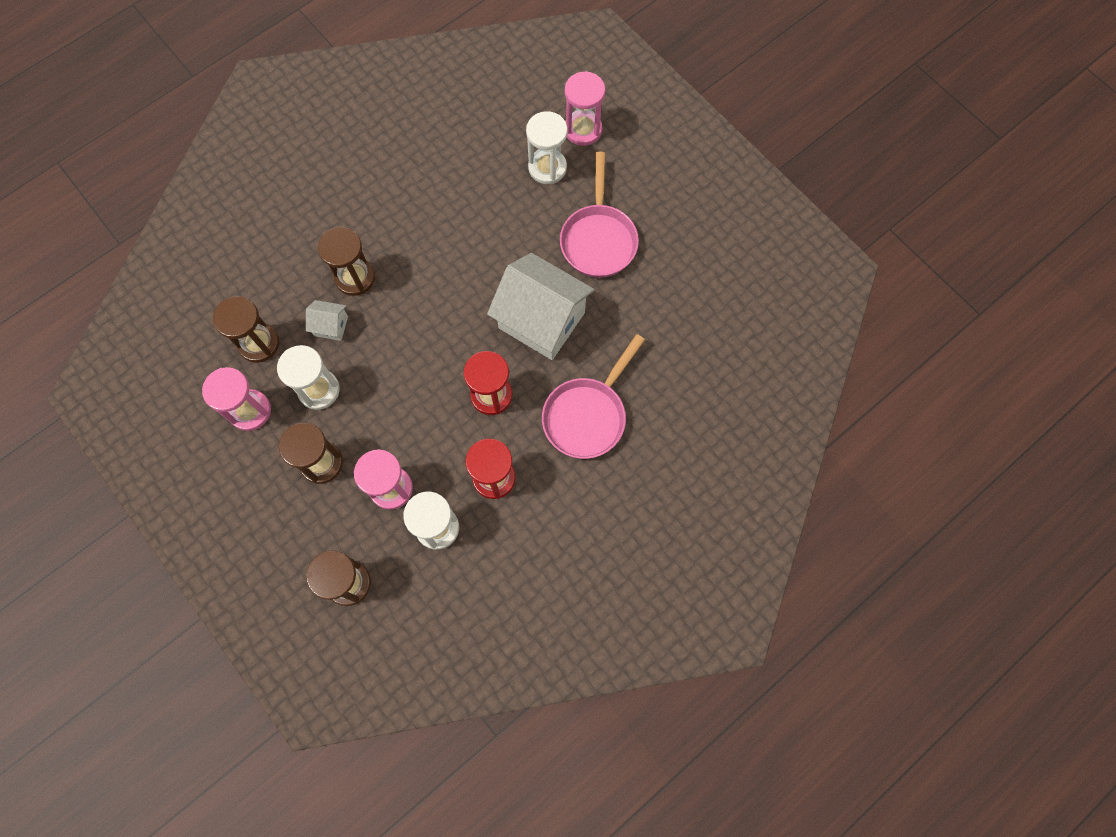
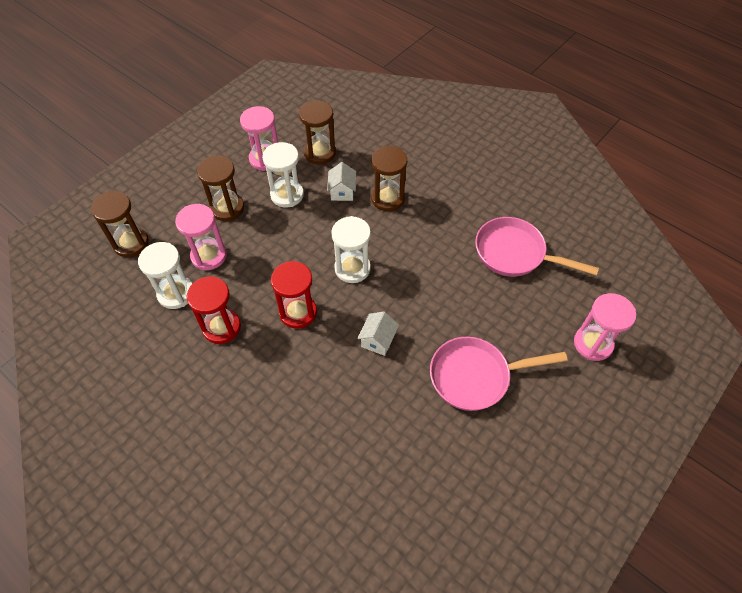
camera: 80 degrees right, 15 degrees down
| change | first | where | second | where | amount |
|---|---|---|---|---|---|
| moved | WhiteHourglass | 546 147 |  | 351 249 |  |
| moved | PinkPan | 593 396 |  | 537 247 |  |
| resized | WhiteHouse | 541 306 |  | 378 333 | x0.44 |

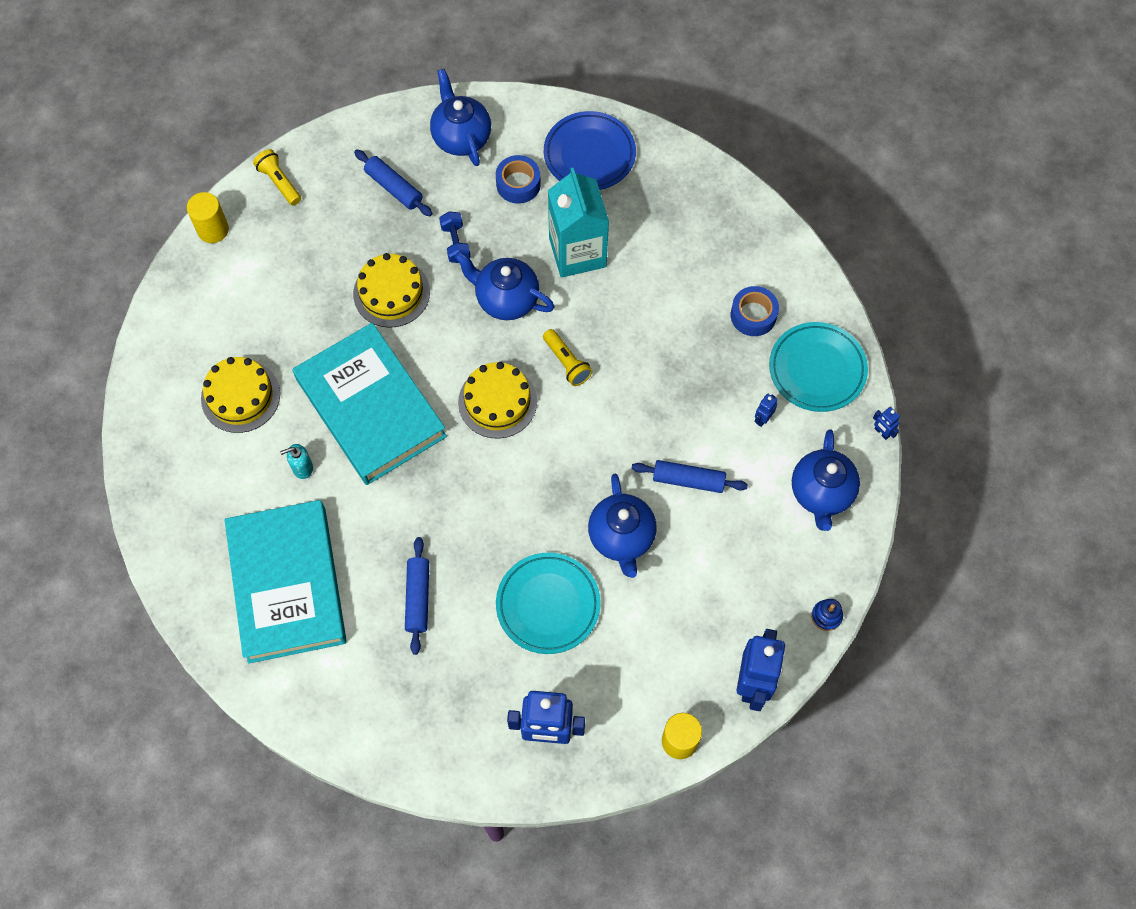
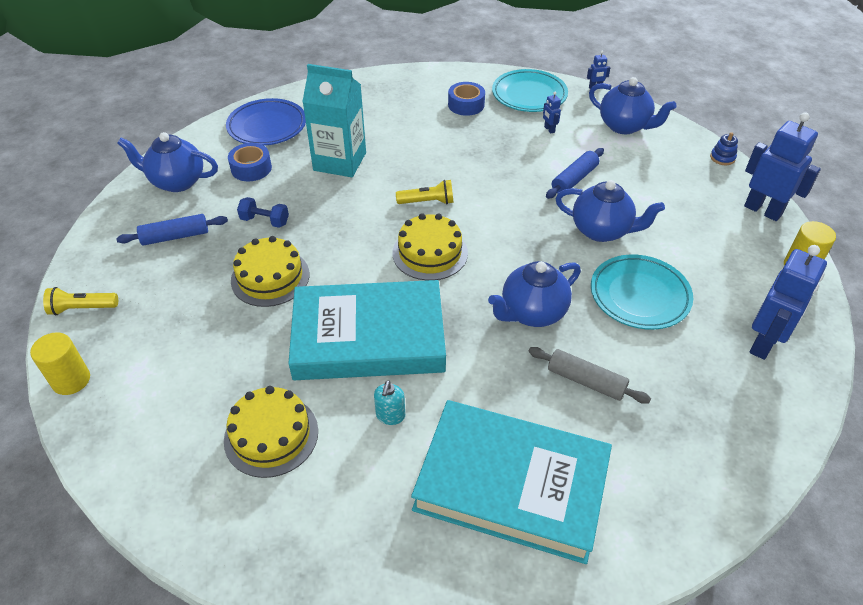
camera: 60 degrees left, 20 degrees down
| change | first | where | second | where | amount |
|---|---|---|---|---|---|
| moved | BlueTeapot | 505 285 |  | 534 294 |  |
| recoloured | BlueRollingPin | 417 596 | GreyRollingPin | 589 375 |  |

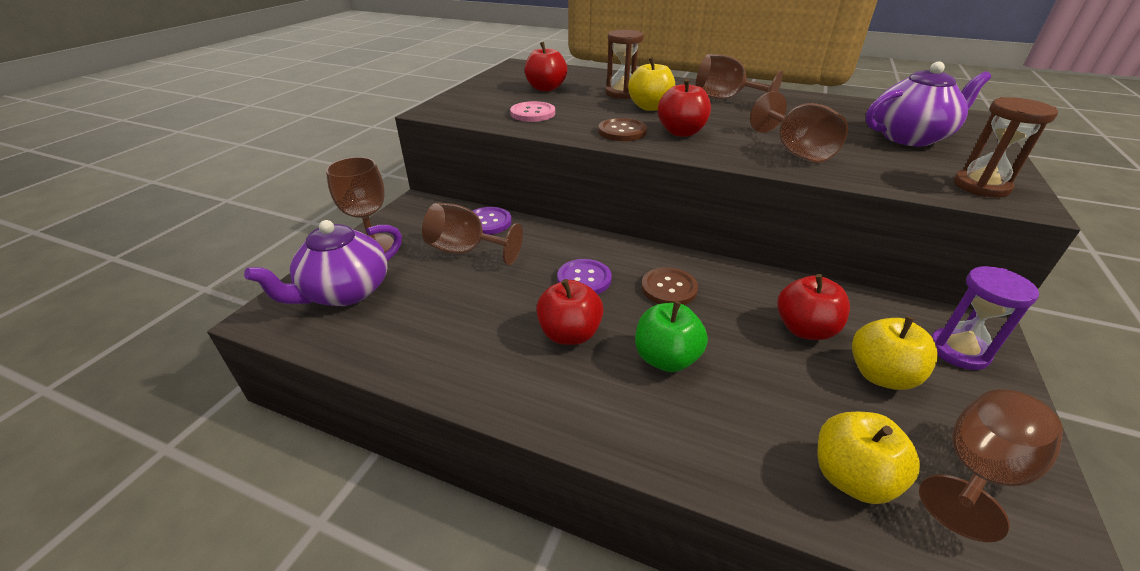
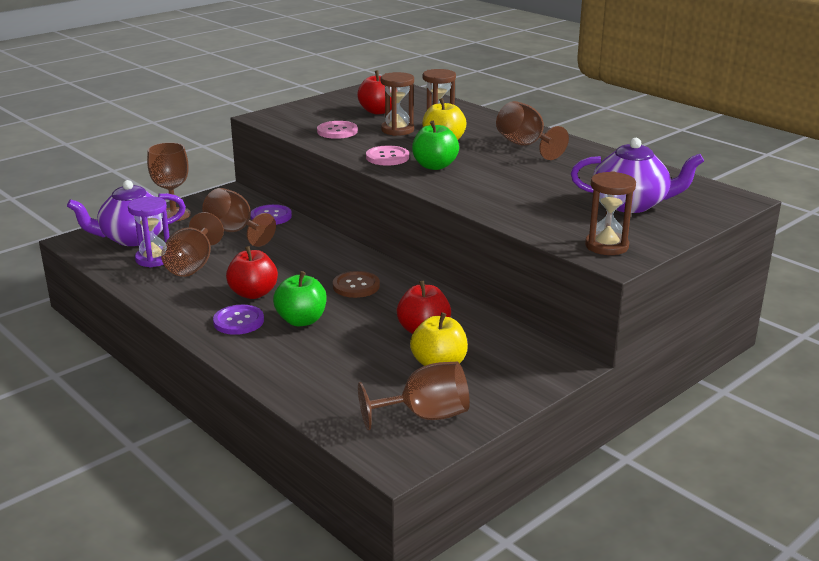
camera: 25 degrees right, 10 degrees down
| change | first | where | second | where | amount |
|---|---|---|---|---|---|
| removed | YellowApple | 868 458 |  |  |  |
| added |  |  | BrownHourglass | 397 104 |  |
| moved | PurpleButton | 584 276 |  | 238 320 |  |
| moved | BrownGoblet | 799 127 |  | 192 244 |  |
| moved | PurpleHourglass | 985 318 |  | 149 232 |  |
| recoloured | BrownButton | 622 129 | PinkButton | 387 156 |  |
| recoloured | RedApple | 684 107 | GreenApple | 435 145 |  |

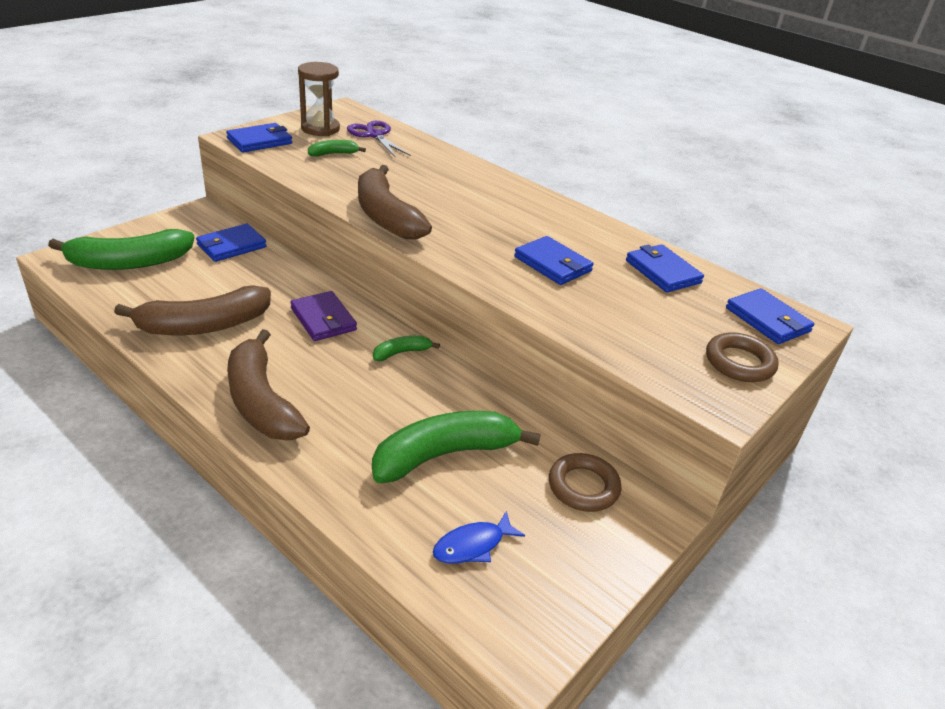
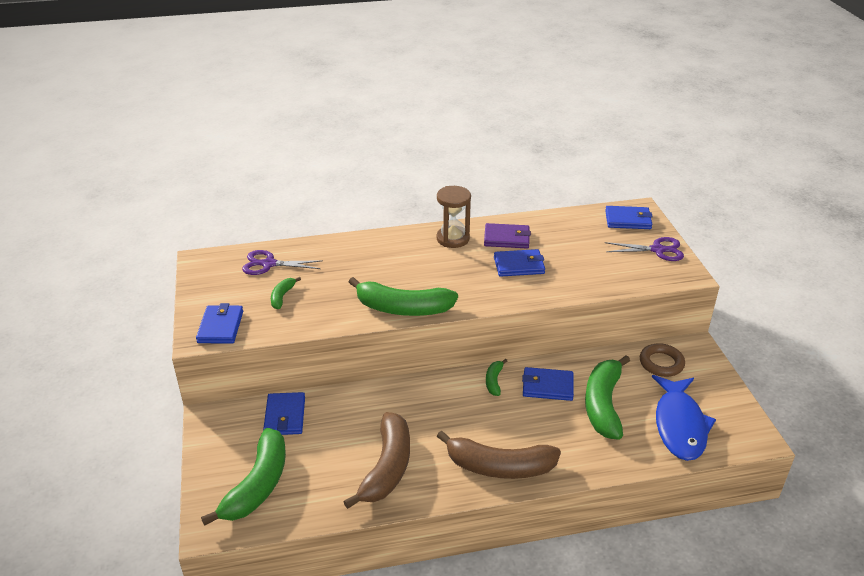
camera: 50 degrees left, 0 degrees up
| change | first | where | second | where | amount |
|---|---|---|---|---|---|
| moved | PurpleWallet | 323 316 |  | 507 235 |  |
| moved | BrownHourglass | 319 99 |  | 453 217 |  |
| moved | BlueWallet | 665 268 |  | 548 384 |  |
| replaced | BrownRing | 742 357 | PurpleScissors | 644 249 |  |
| recoloured | BrownBanana | 395 202 | GreenBanana | 403 296 |  |
| resized | BlueFish | 479 537 |  | 684 418 | x2.01 |

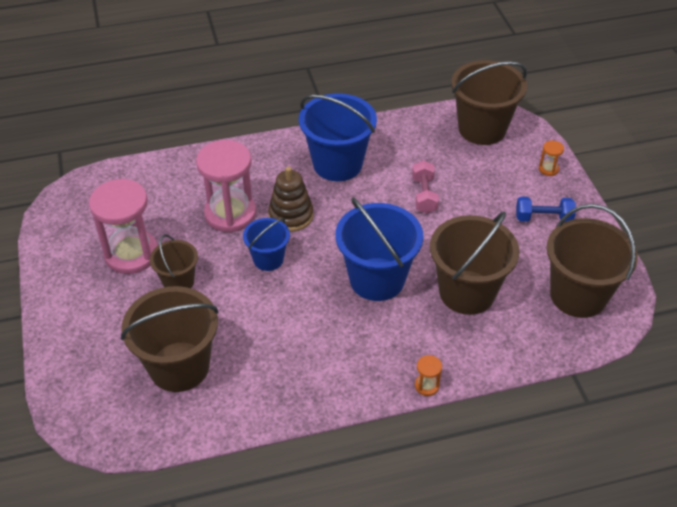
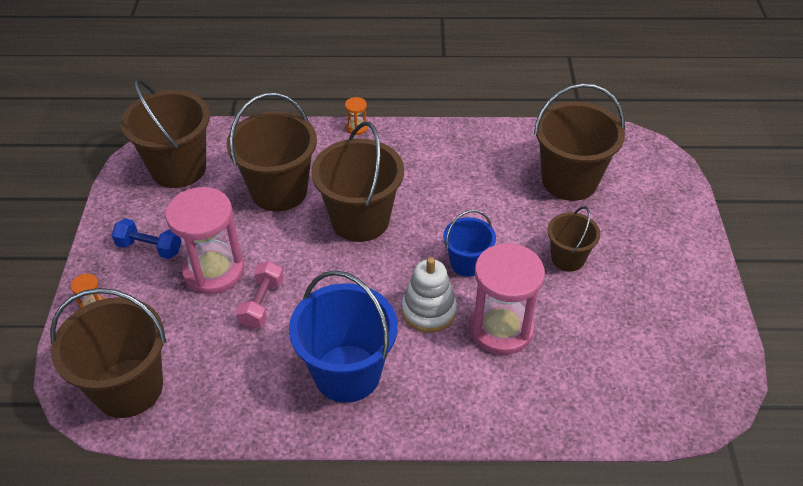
camera: 165 degrees left, 0 degrees up
| change | first | where | second | where | amount |
|---|---|---|---|---|---|
| moved | PinkHourglass | 123 226 |  | 204 240 |  |
| recoloured | BrownStackingToy | 291 199 | WhiteStackingToy | 429 295 |  |
| recoloured | BlueBucket | 380 249 | BrownBucket | 357 182 |  |

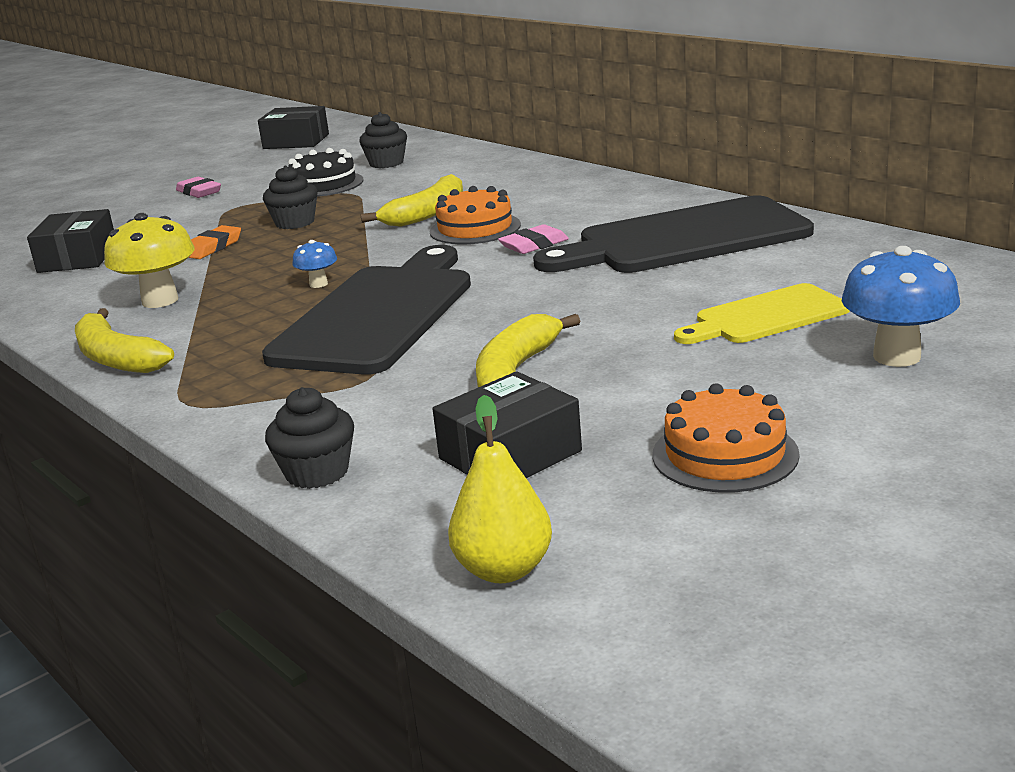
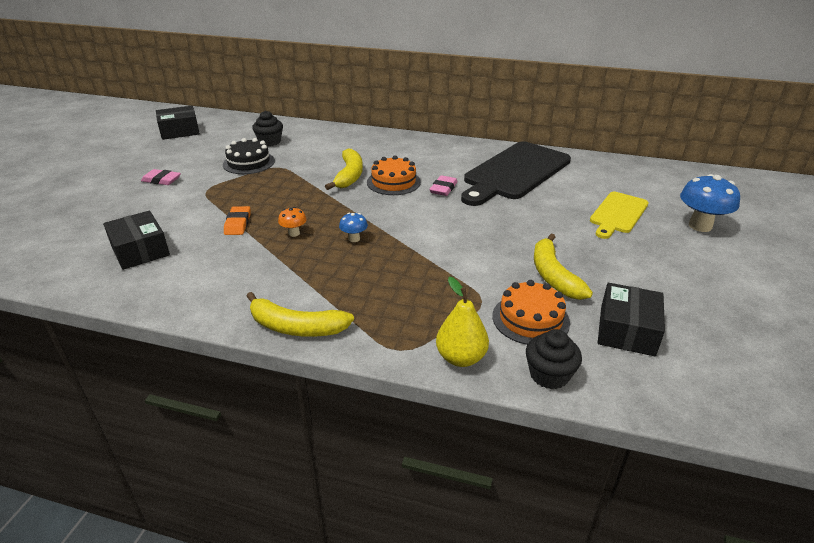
camera: 35 degrees left, 10 degrees up
| change | first | where | second | where | amount |
|---|---|---|---|---|---|
| removed | YellowMushroom | 149 260 |  |  |  |
| removed | BlackCuttingBoard | 366 310 |  |  |  |
| removed | BlackCupcake | 290 197 |  |  |  |
| added |  |  | OrangeMushroom | 292 222 |  |
| moved | YellowPear | 500 489 |  | 462 322 |  |
| moved | OrangeCake | 726 438 |  | 531 312 |  |

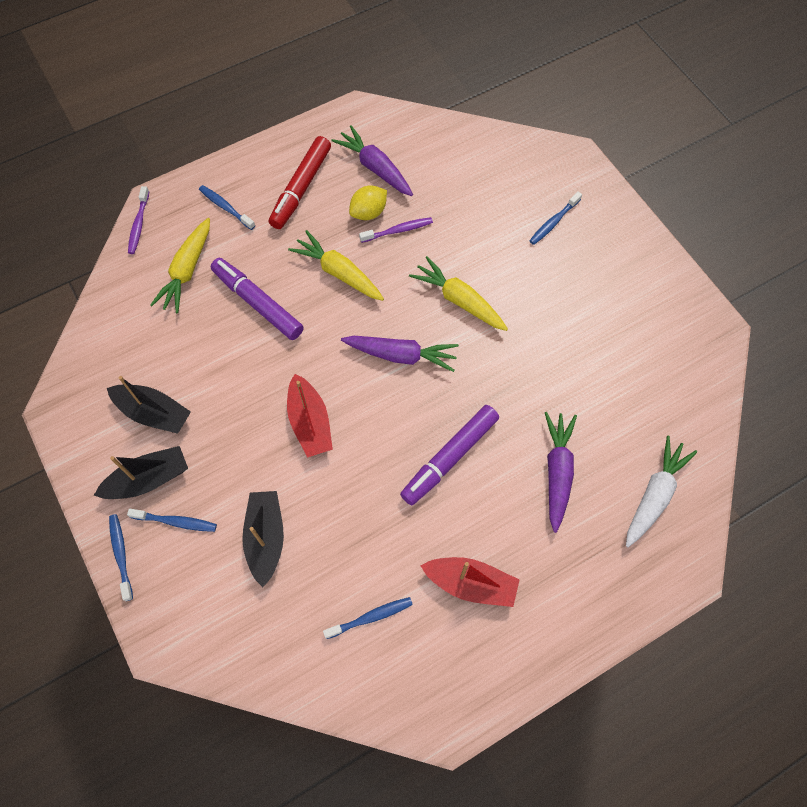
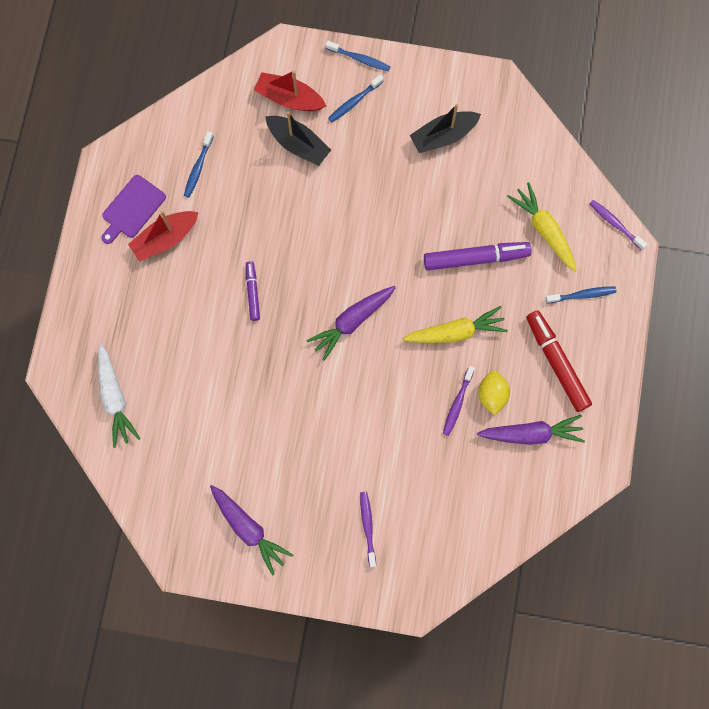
camera: 130 degrees right, 10 degrees up
| change | first | where | second | where | amount |
|---|---|---|---|---|---|
| removed | BlackBoat | 141 472 |  |  |  |
| removed | YellowCarrot | 458 293 |  |  |  |
| added |  |  | PurpleCuttingBoard | 134 209 |  |
| moved | RedBoat | 310 416 |  | 290 90 |  |
| moved | PurpleCarrot | 561 472 |  | 251 530 |  |
| recoloured | BlueToothbrush | 555 218 | PurpleToothbrush | 368 529 |  |
| resized | PurpleMarker | 449 455 |  | 253 291 | x0.56 |

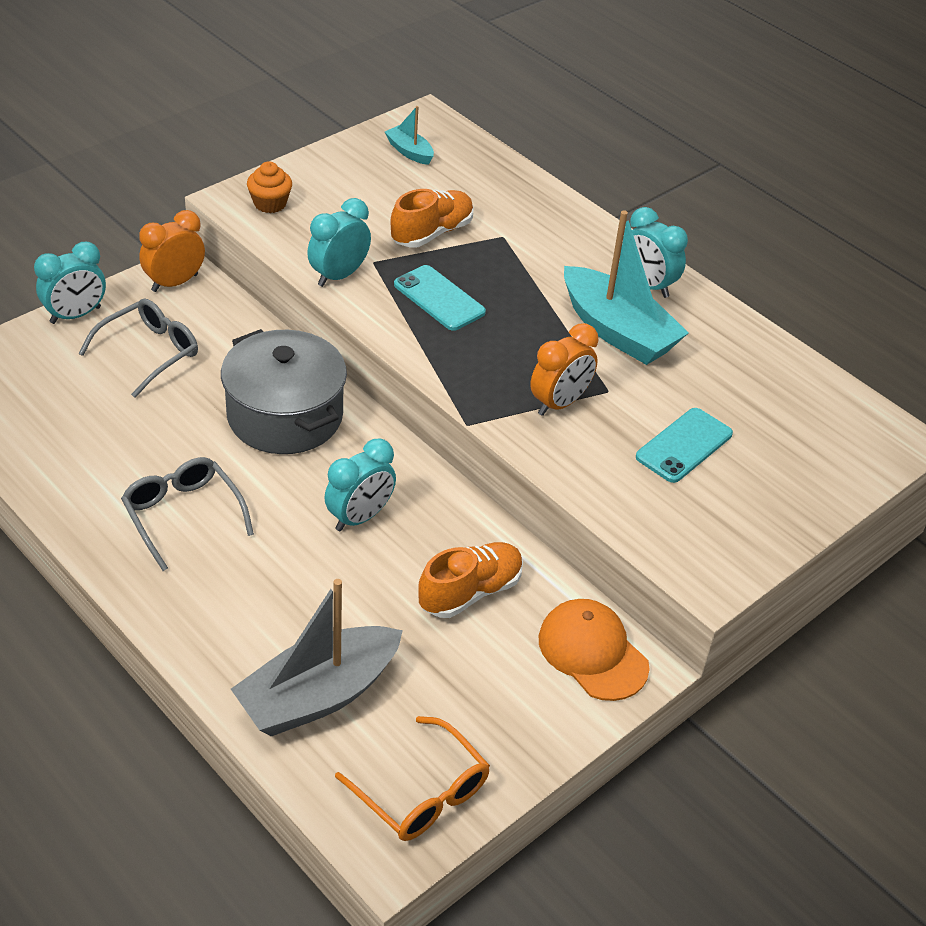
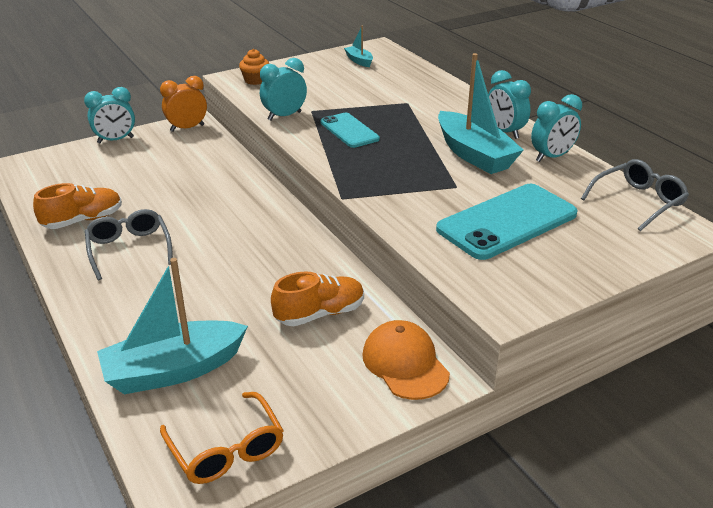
camera: 15 degrees right, 10 degrees down
| change | first | where | second | where | amount |
|---|---|---|---|---|---|
| removed | GreyPot | 284 391 |  |  |  |
| removed | OrangeClock | 564 369 |  |  |  |
| moved | GreyGlasses | 138 348 |  | 635 195 |  |
| moved | TurquoiseClock | 360 485 |  | 556 128 |  |
| moved | OrangeShoe | 432 218 |  | 77 206 |  |
| recoloured | GreyBoat | 317 657 | TurquoiseBoat | 172 326 |  |
| resized | TurquoisePhone | 684 445 |  | 507 222 | x1.70 |

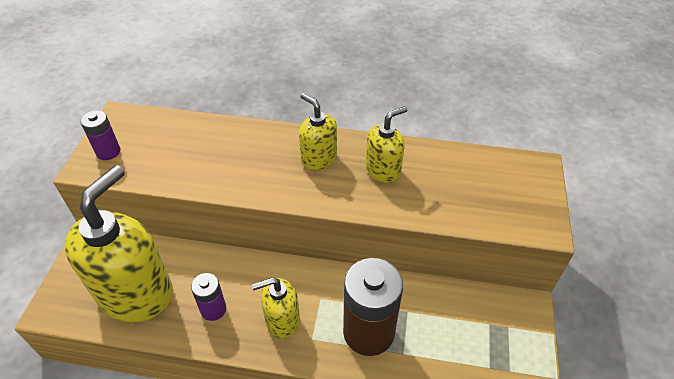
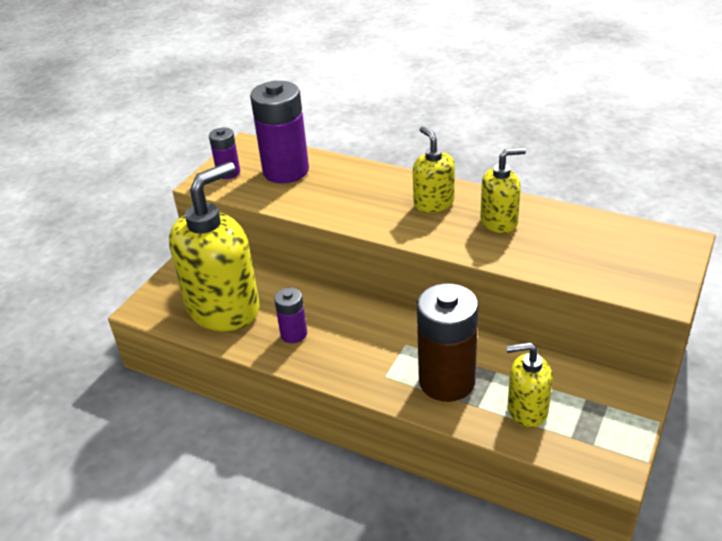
camera: 20 degrees right, 10 degrees down
| change | first | where | second | where | amount |
|---|---|---|---|---|---|
| added |  |  | PurpleBattery | 279 132 |  |
| moved | YellowSoapDispenser | 276 307 |  | 529 385 |  |

